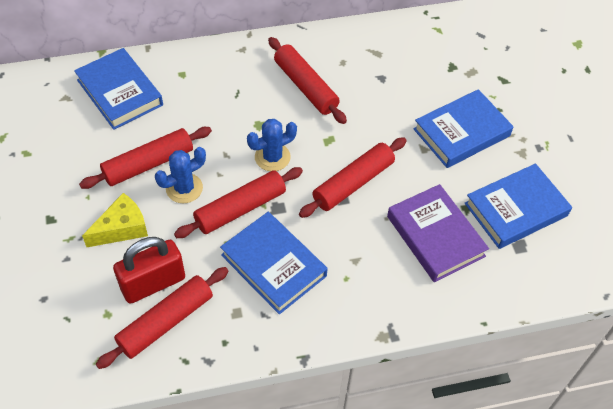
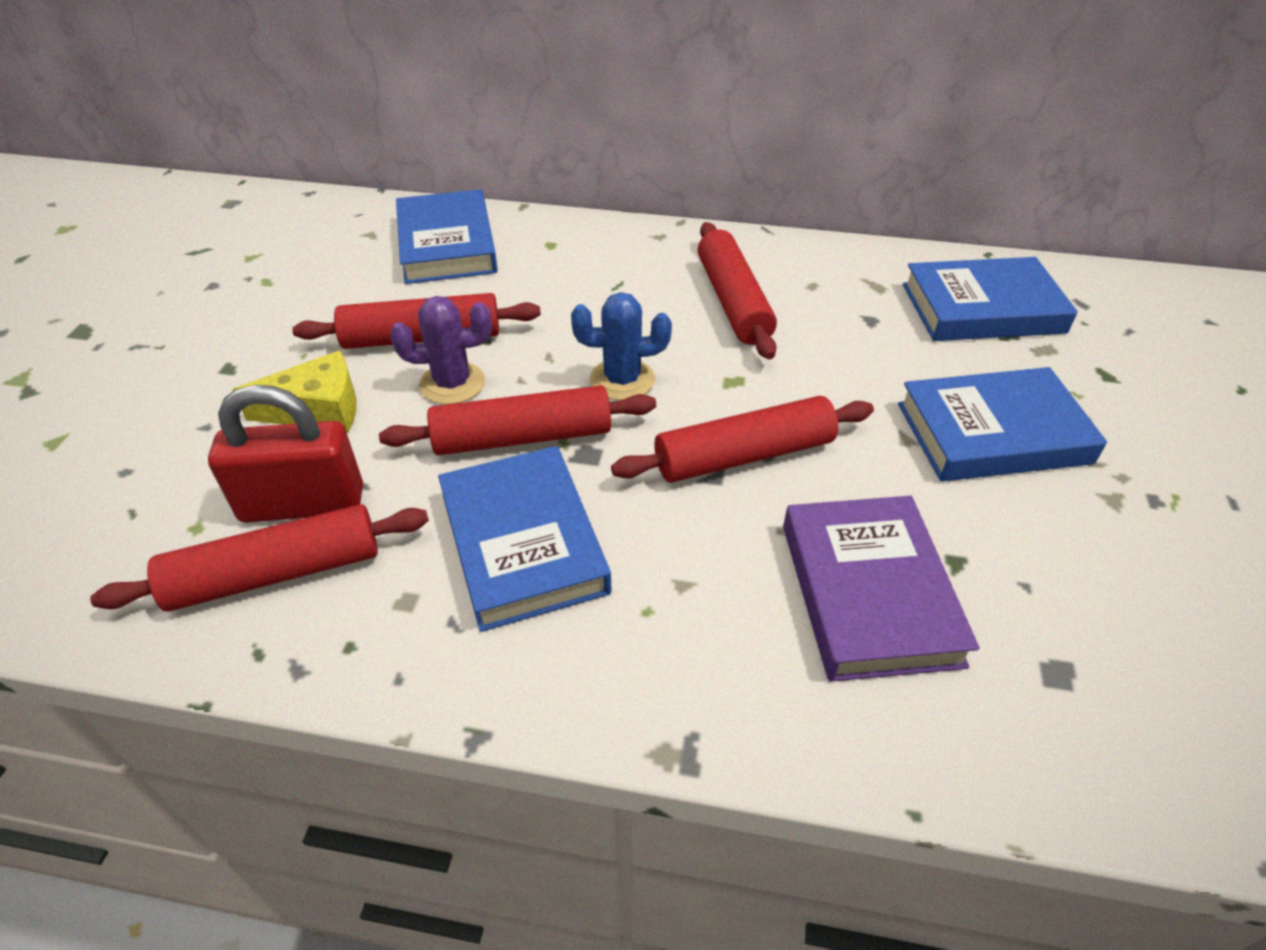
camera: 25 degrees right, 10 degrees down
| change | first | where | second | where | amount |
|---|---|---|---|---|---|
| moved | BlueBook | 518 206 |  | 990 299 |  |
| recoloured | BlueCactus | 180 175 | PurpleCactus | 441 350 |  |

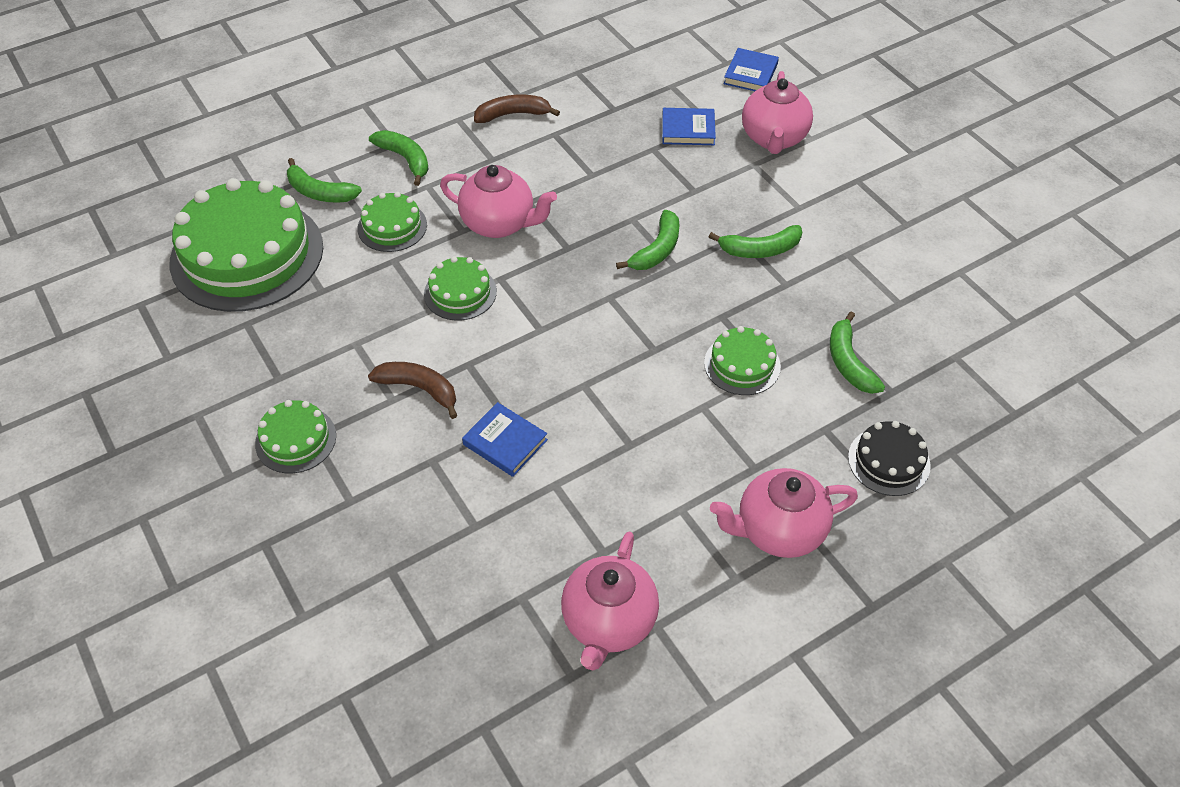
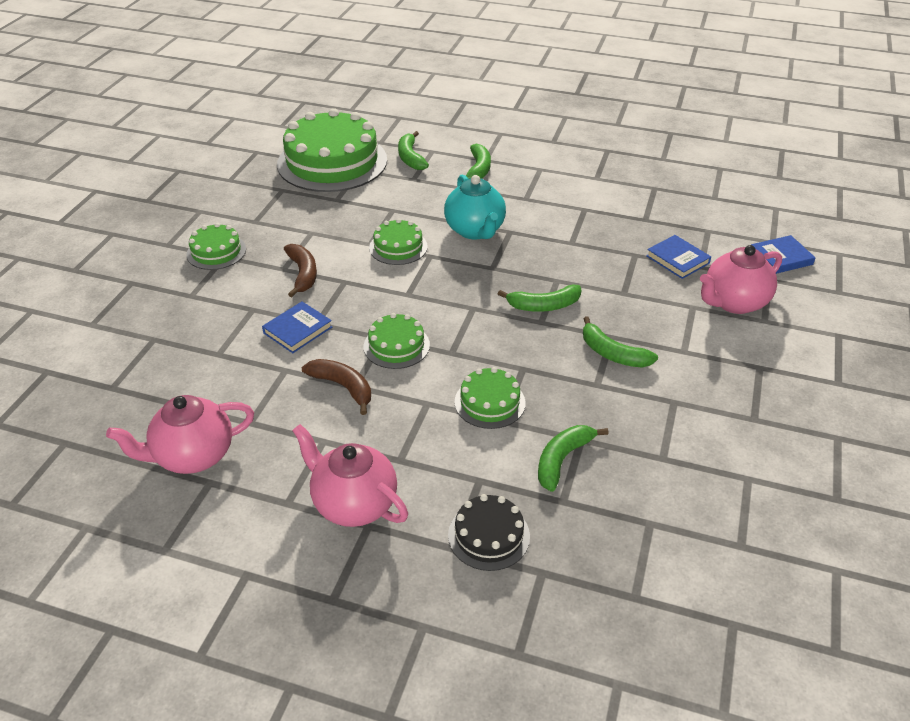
camera: 50 degrees right, 10 degrees down
| change | first | where | second | where | amount |
|---|---|---|---|---|---|
| moved | GreenCake | 392 222 |  | 397 341 |  |
| moved | BrownBanana | 517 109 |  | 336 387 |  |
| recoloured | PinkTeapot | 498 201 | TurquoiseTeapot | 475 207 |  |
| turned | BlueBook | 505 439 |  | 297 327 | 45 degrees clockwise |

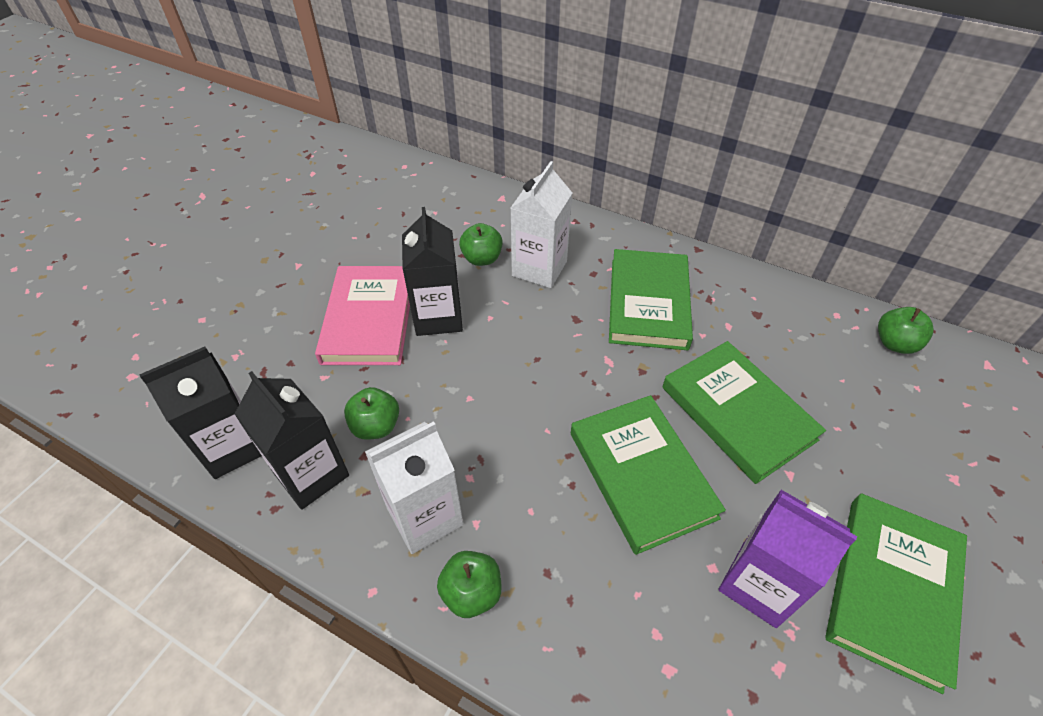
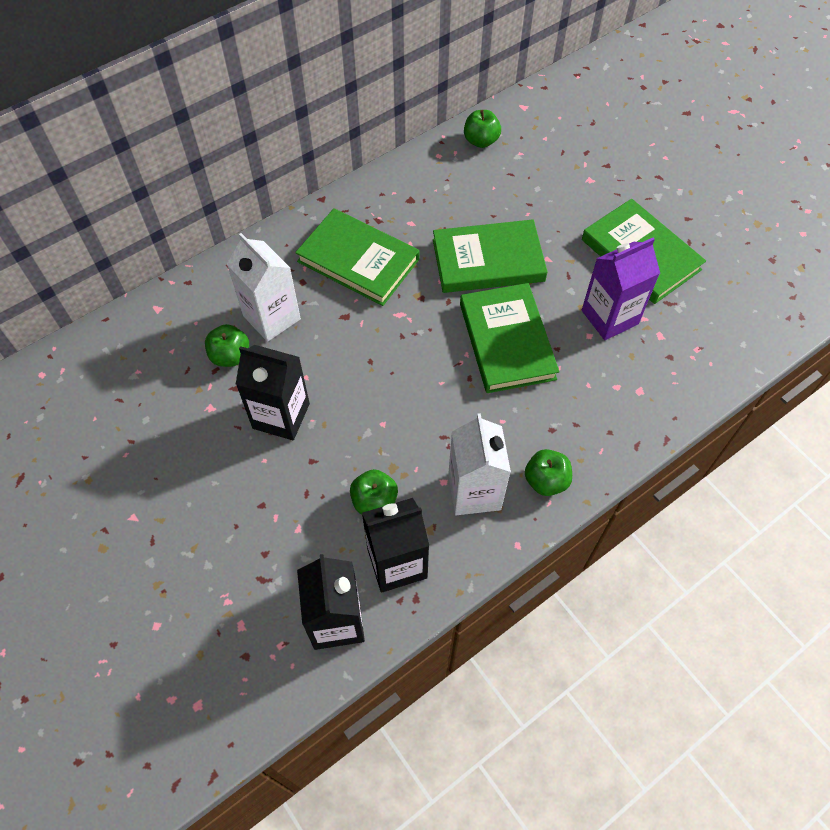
camera: 65 degrees left, 10 degrees up
| change | first | where | second | where | amount |
|---|---|---|---|---|---|
| removed | PinkBook | 362 315 |  |  |  |
| turned | GreenBook | 648 475 |  | 510 338 | 75 degrees clockwise |

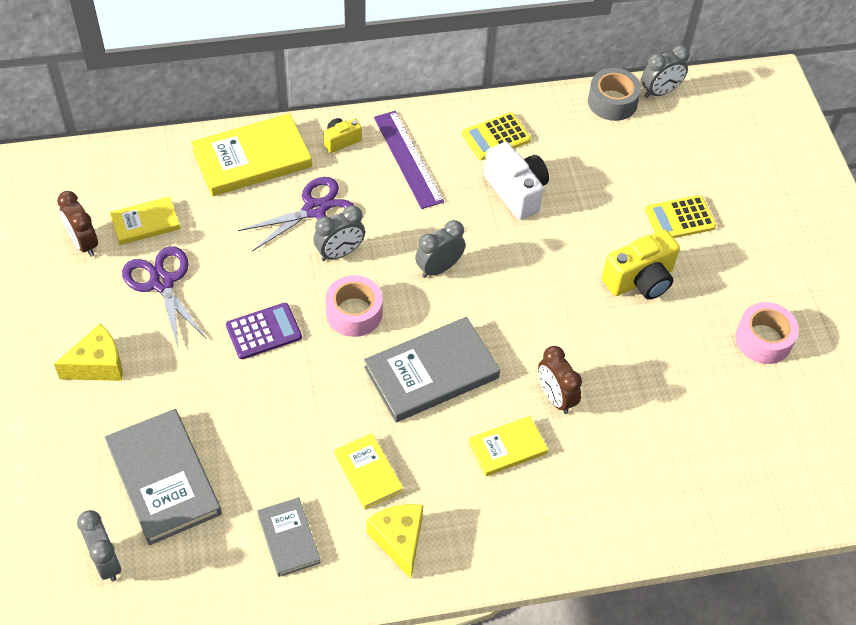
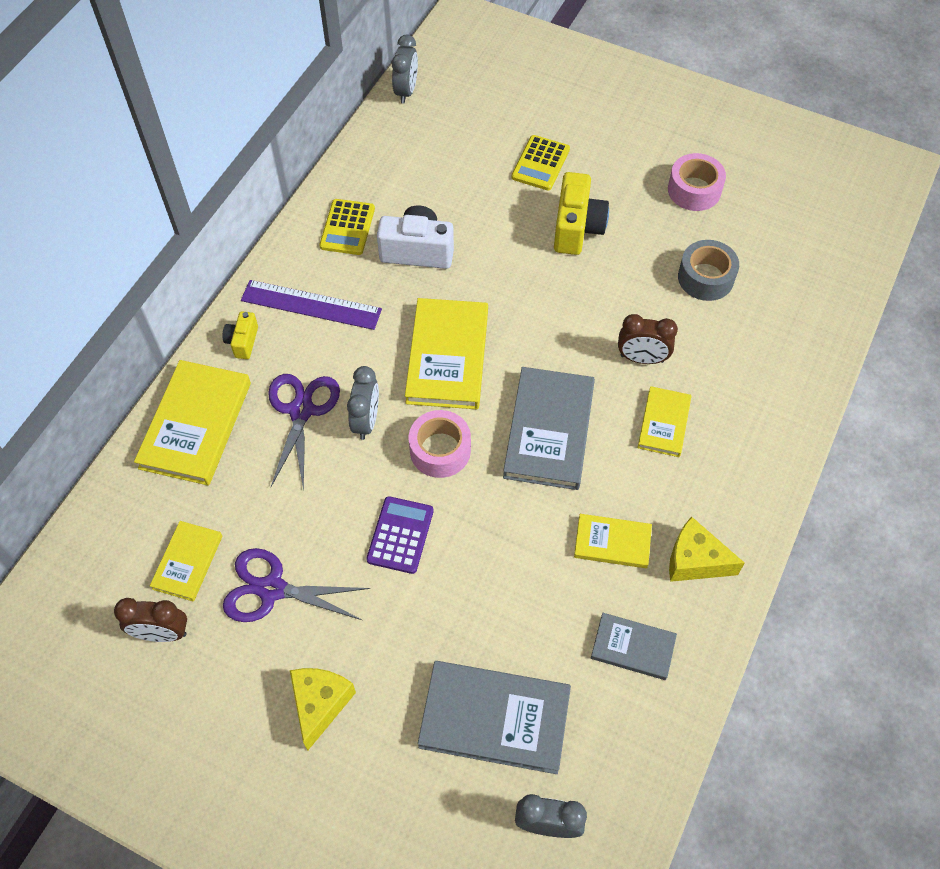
camera: 50 degrees left, 5 degrees up
| change | first | where | second | where | amount |
|---|---|---|---|---|---|
| moved | GreyTape | 614 94 |  | 708 270 |  |
| replaced | GreyClock | 440 249 | YellowBook | 446 353 |  |

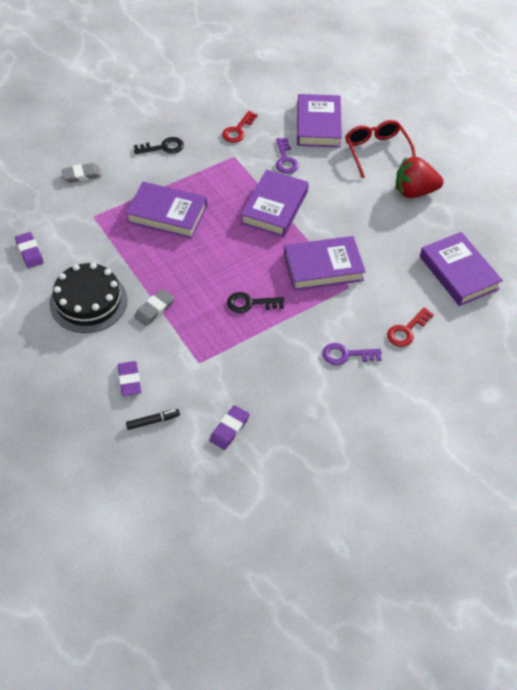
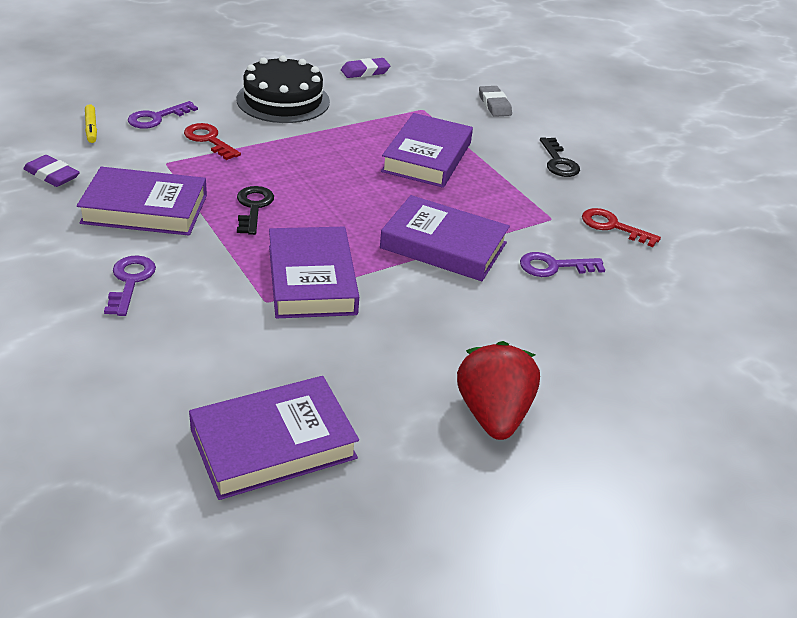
camera: 90 degrees right, 15 degrees down
| change | first | where | second | where | amount |
|---|---|---|---|---|---|
| removed | GreyEraser | 154 307 |  |  |  |
| removed | RedGlasses | 380 149 |  |  |  |
| moved | PurpleBook | 319 121 |  | 142 201 |  |
| moved | RedKey | 410 327 |  | 212 141 |  |
| replaced | PurpleEraser | 129 378 | PurpleKey | 163 115 |  |
| recoloured | BlackMarker | 153 419 | YellowMarker | 91 123 |  |

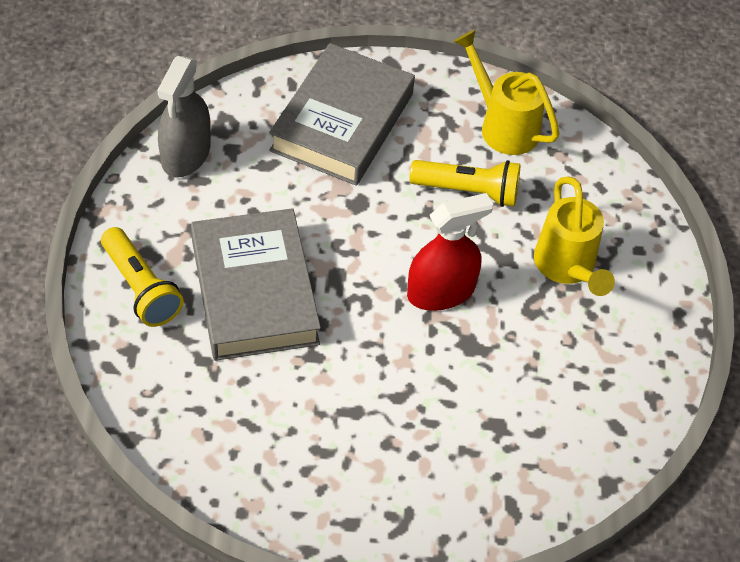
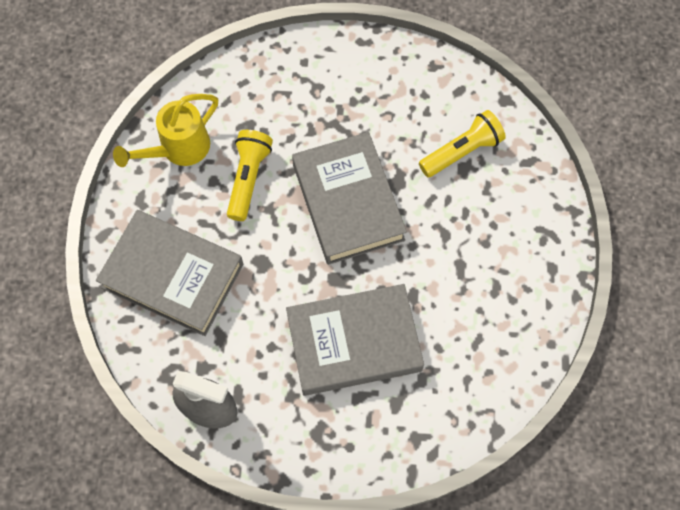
camera: 85 degrees left, 15 degrees up
| change | first | where | second | where | amount |
|---|---|---|---|---|---|
| removed | YellowWateringCan | 574 236 |  |  |  |
| moved | YellowFlashlight | 142 277 |  | 462 143 |  |
| replaced | RedSprayBottle | 450 252 | GreyBook | 349 198 |  |

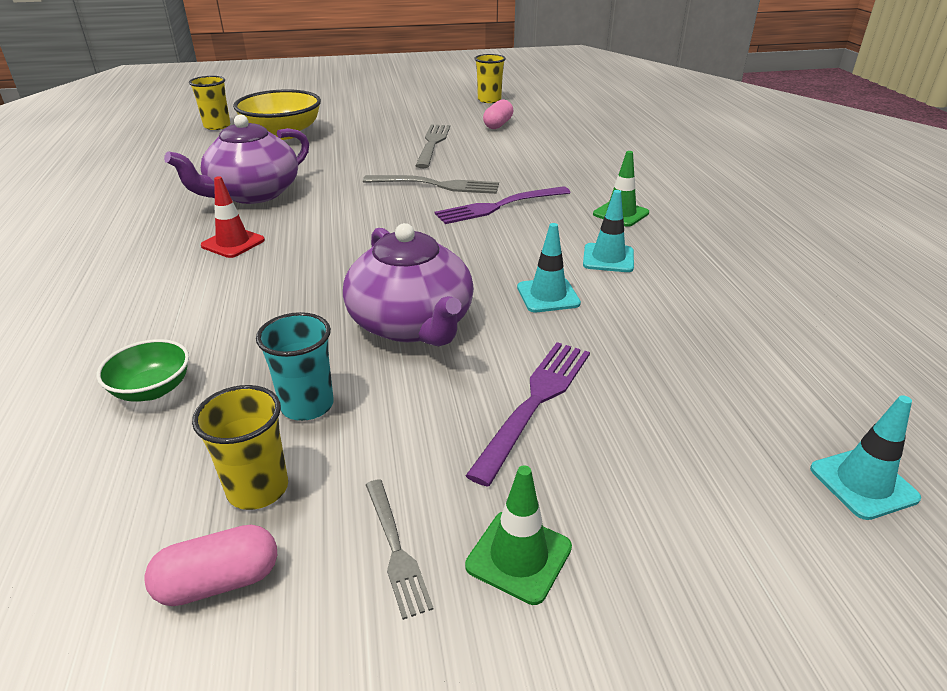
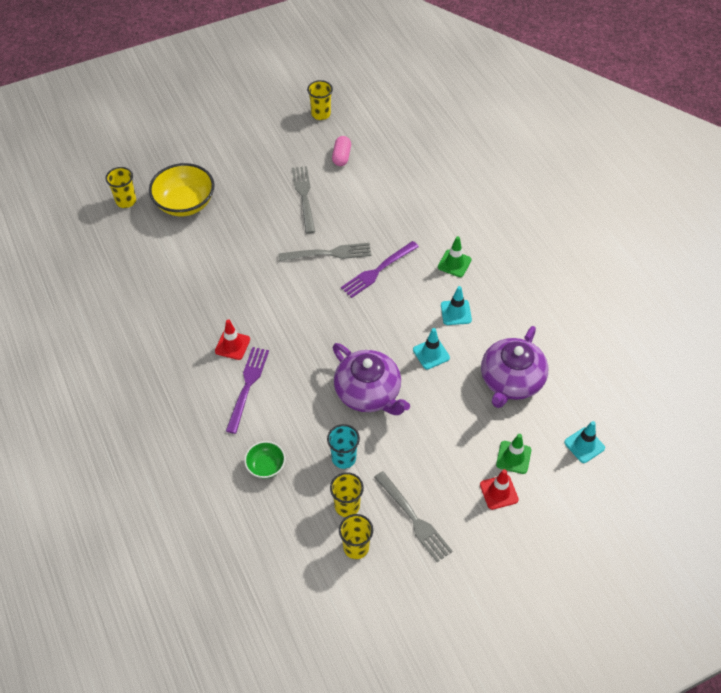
camera: 15 degrees left, 20 degrees up
| change | first | where | second | where | amount |
|---|---|---|---|---|---|
| added |  |  | RedTrafficCone | 499 489 |  |
| moved | PurpleTeapot | 236 159 |  | 514 367 |  |
| moved | GreenTrafficCone | 518 535 |  | 513 454 |  |
| moved | PurpleFork | 528 414 |  | 247 390 |  |
| replaced | PinkCapsule | 210 565 | YellowCup | 356 536 |  |
| resized | GreyFork | 400 549 |  | 413 516 | x1.68 |

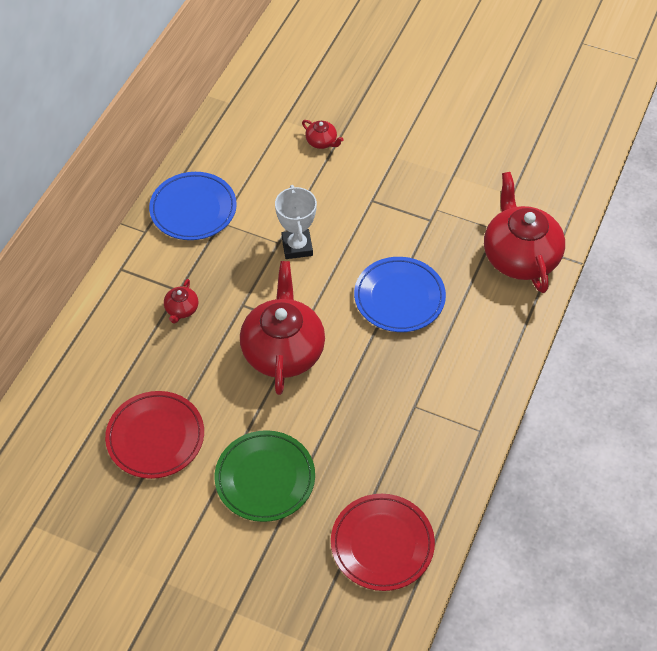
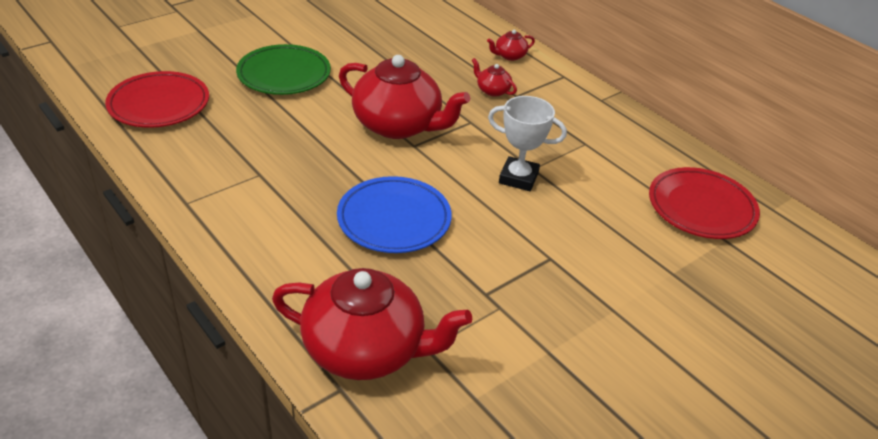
camera: 115 degrees right, 15 degrees down
| change | first | where | second | where | amount |
|---|---|---|---|---|---|
| removed | BluePlate | 193 206 |  |  |  |
| moved | RedPlate | 154 435 |  | 704 203 |  |
| moved | RedTeapot | 323 134 |  | 511 45 |  |

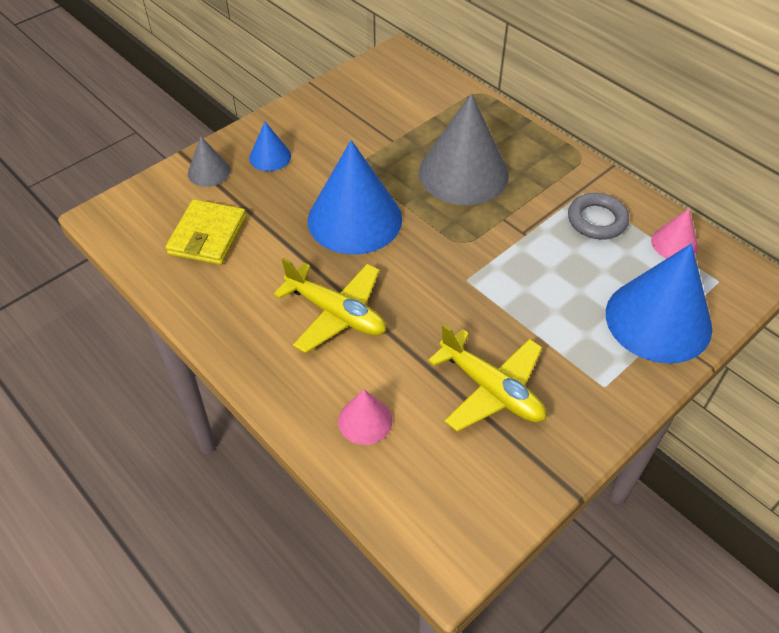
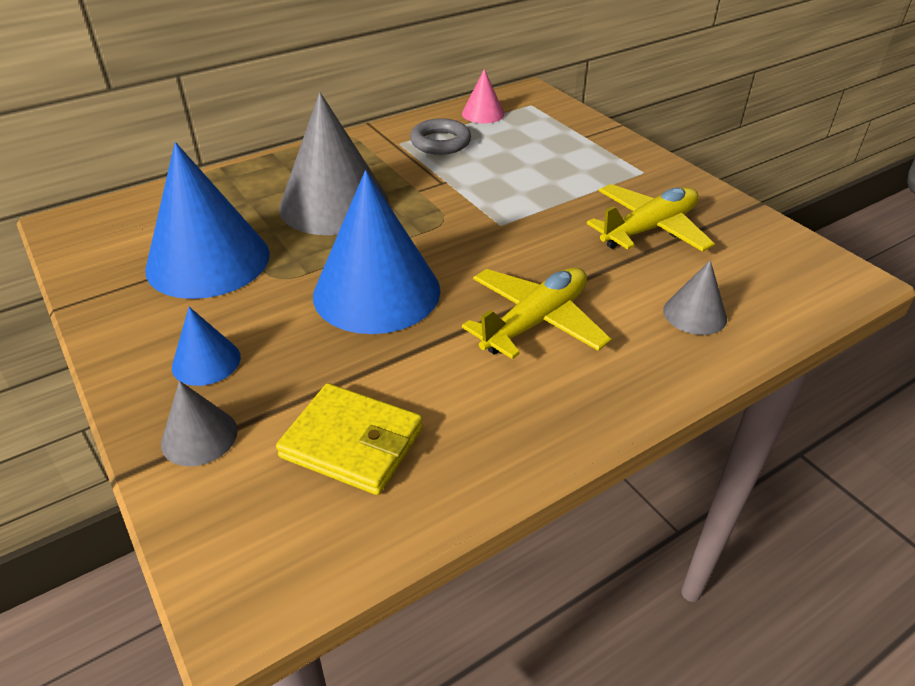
camera: 80 degrees left, 10 degrees down
| change | first | where | second | where | amount |
|---|---|---|---|---|---|
| moved | BlueCone | 659 304 |  | 207 220 |  |
| recoloured | PinkCone | 365 417 | GreyCone | 695 297 |  |

